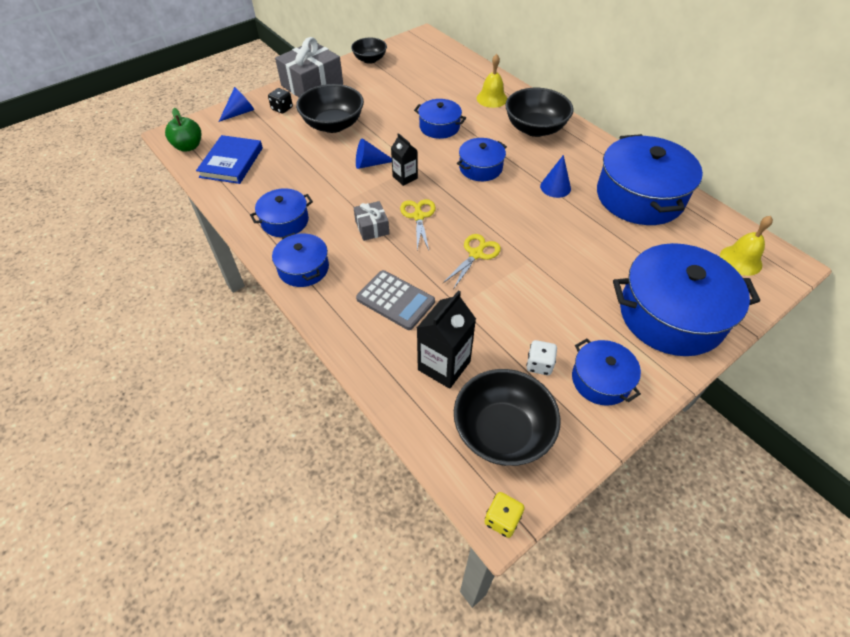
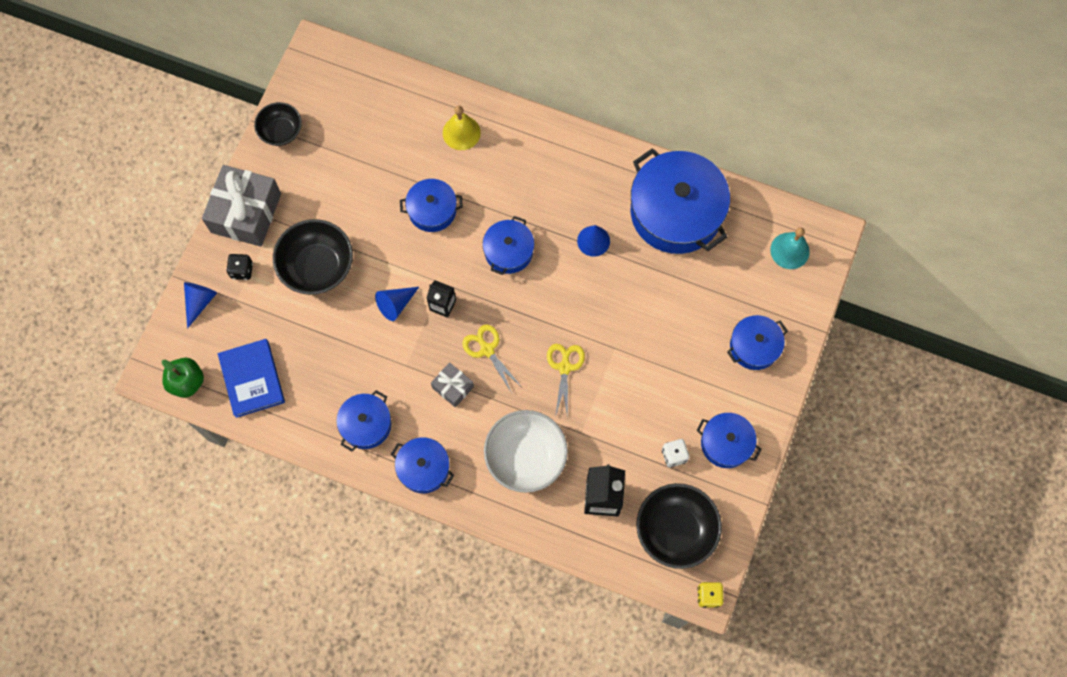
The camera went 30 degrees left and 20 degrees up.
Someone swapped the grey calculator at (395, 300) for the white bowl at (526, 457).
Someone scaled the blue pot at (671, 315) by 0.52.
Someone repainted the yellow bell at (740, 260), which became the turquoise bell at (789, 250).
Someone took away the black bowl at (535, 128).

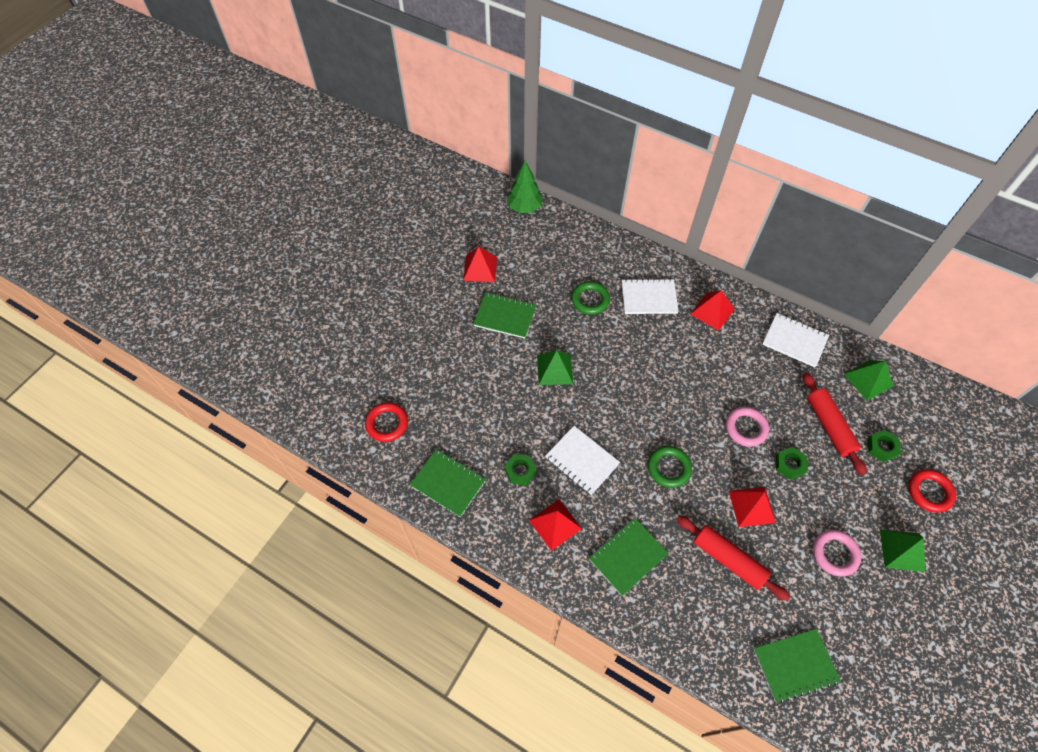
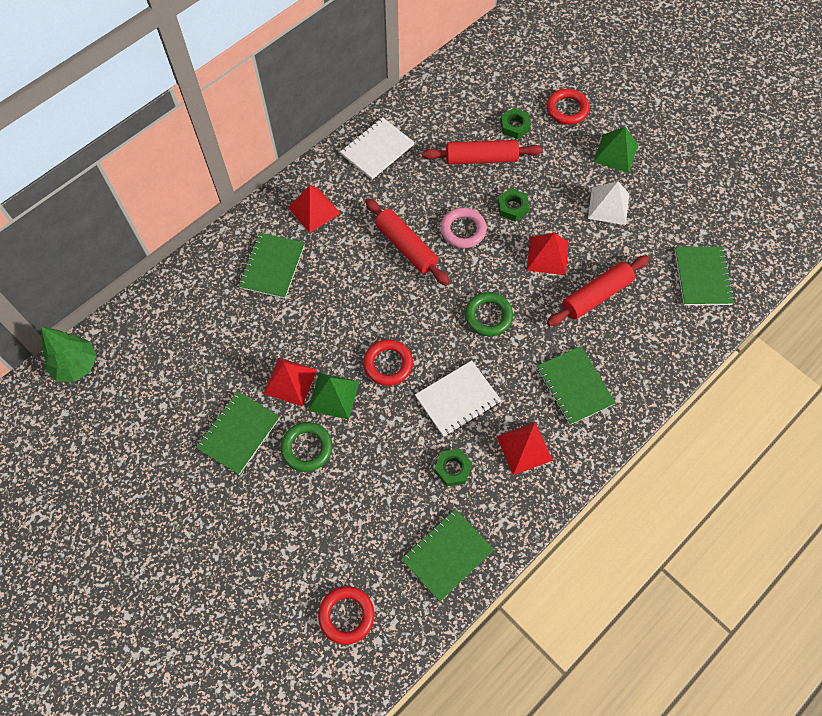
The camera went 75 degrees left and 5 degrees up.
Someone repainted the white notebook at (649, 298), which became the green notebook at (272, 266).
Someone carried the red pyramid from (480, 268) to (290, 381).
Someone carried the green ring from (590, 300) to (307, 448).
Someone put down the red ring at (388, 364).
Someone put down the red rolling pin at (406, 246).
Someone swapped the pink ring at (834, 554) for the white pyramid at (608, 206).
Someone took away the green pyramid at (868, 379).

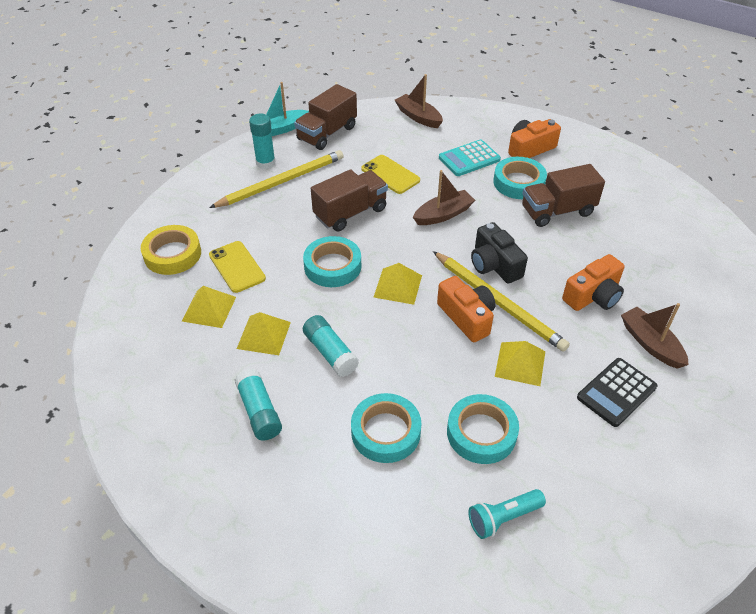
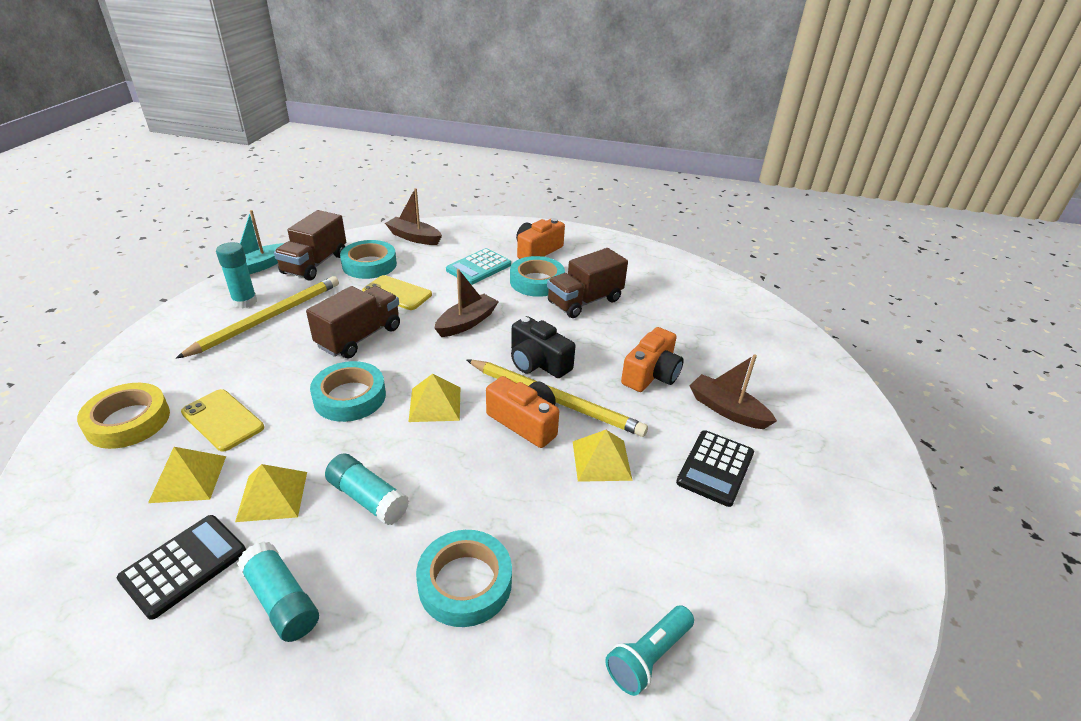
The camera went 20 degrees left and 10 degrees down.
Someone put down the black calculator at (184, 565).
Someone carried the turquoise tape from (481, 433) to (369, 264).

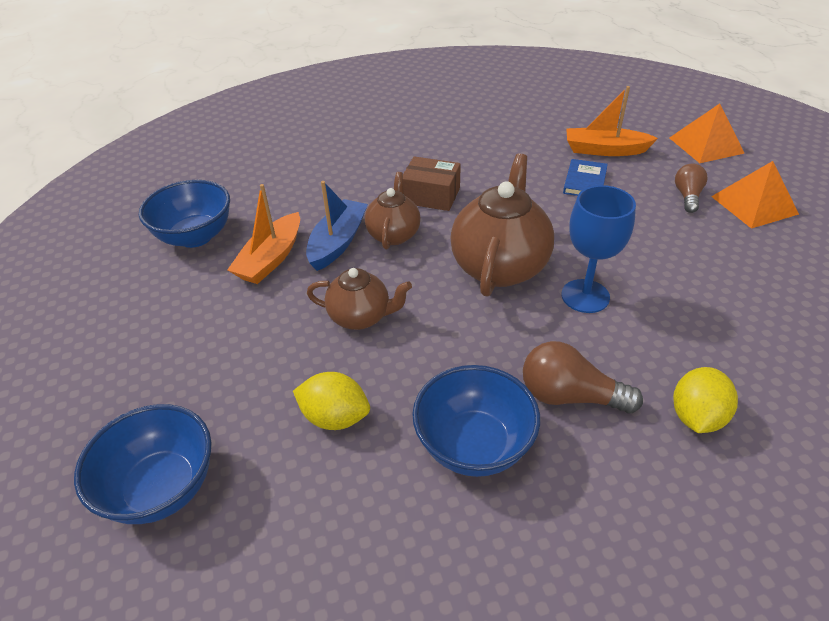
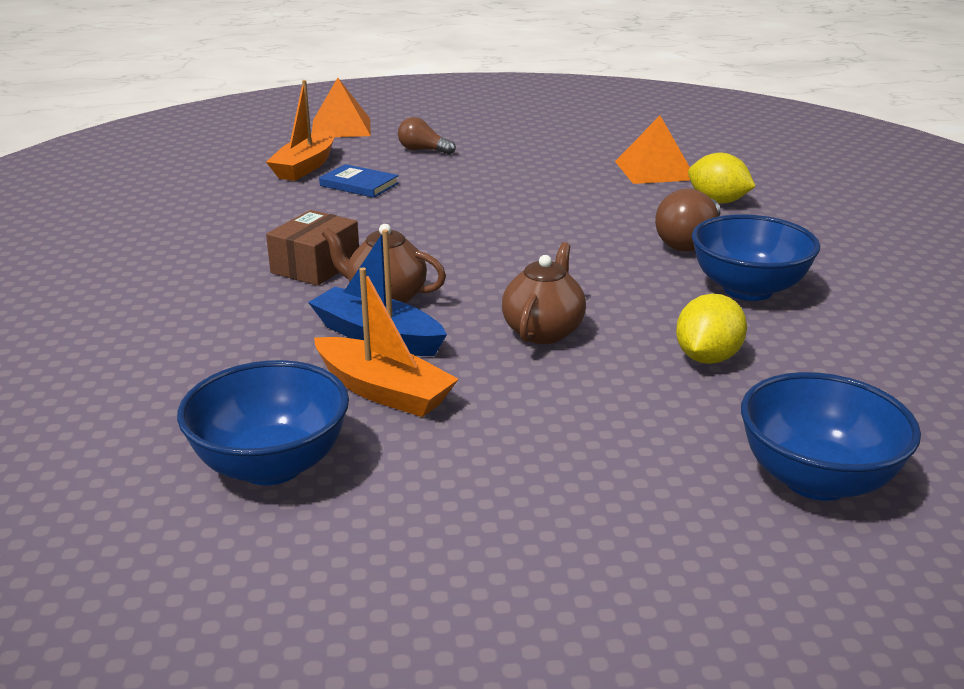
The camera went 80 degrees left and 15 degrees down.
Someone carried the orange pyramid from (754, 205) to (655, 170).
Someone took away the brown teapot at (500, 266).
Someone took away the blue goblet at (585, 296).

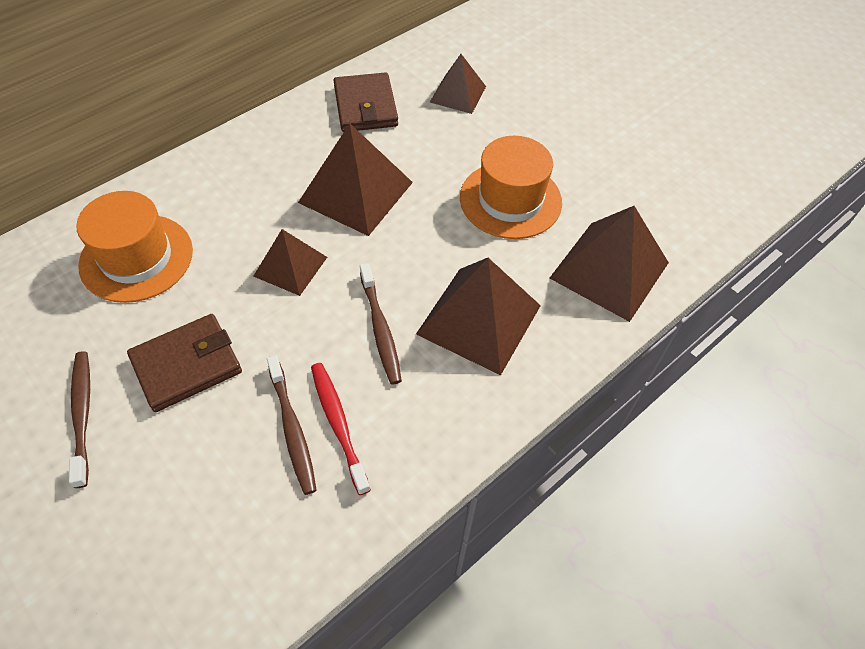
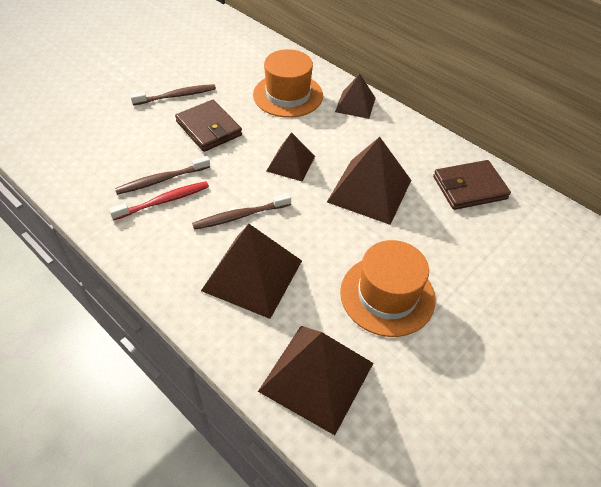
The camera went 85 degrees right and 5 degrees down.
Someone carried the brown pyramid from (458, 94) to (355, 105).

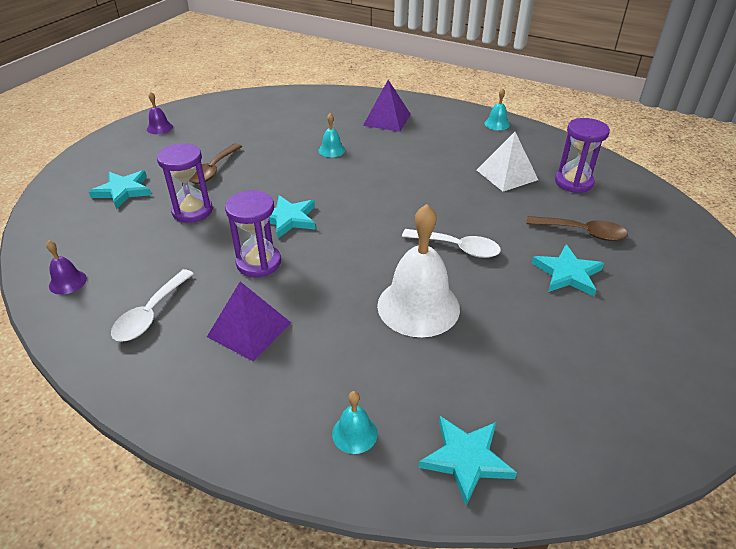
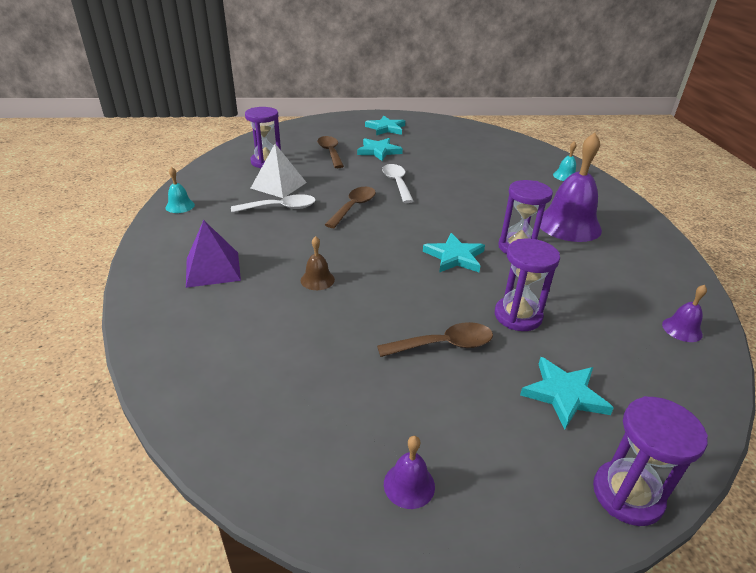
The camera went 125 degrees left and 5 degrees down.
Someone carried the white spoon from (151, 314) to (280, 208).
Someone repainted the turquoise bell at (331, 150), which became the brown bell at (317, 280).
Someone put down the brown spoon at (353, 207).
Someone carried the turquoise star from (466, 459) to (386, 128).
Someone swapped the purple pyramid at (249, 329) for the purple bell at (568, 225).
Someone put down the purple hourglass at (627, 495).
Someone took away the white bell at (418, 306).

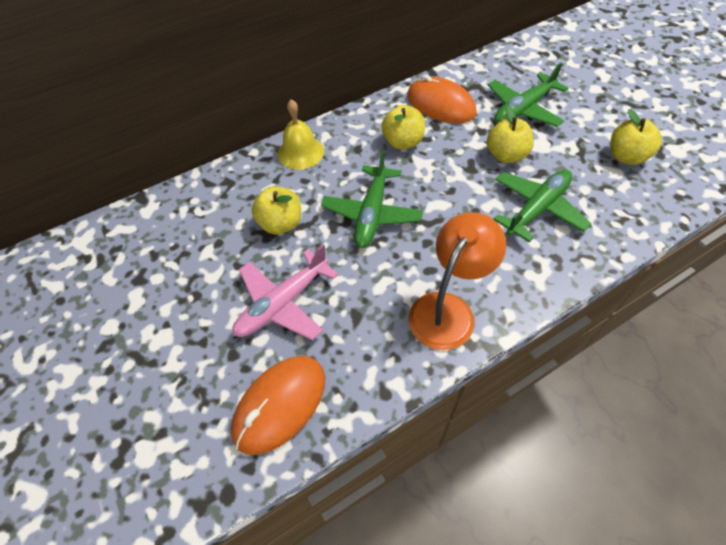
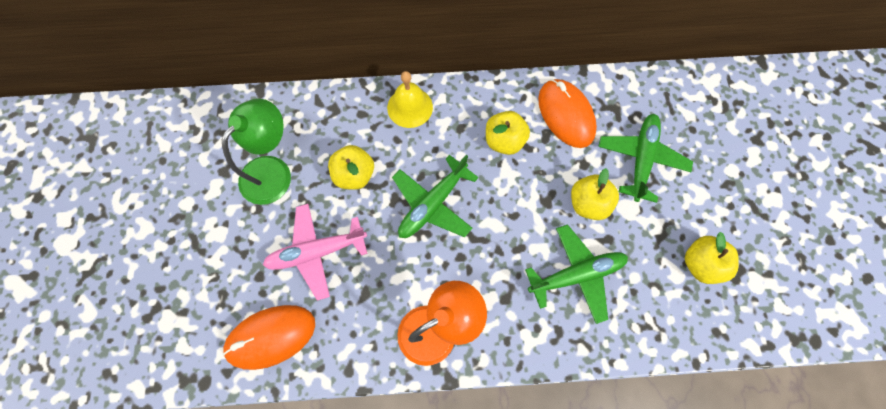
The camera went 25 degrees right and 15 degrees up.
Someone put down the green lamp at (273, 171).
Someone rotated the green plane at (523, 109) by 120 degrees clockwise.

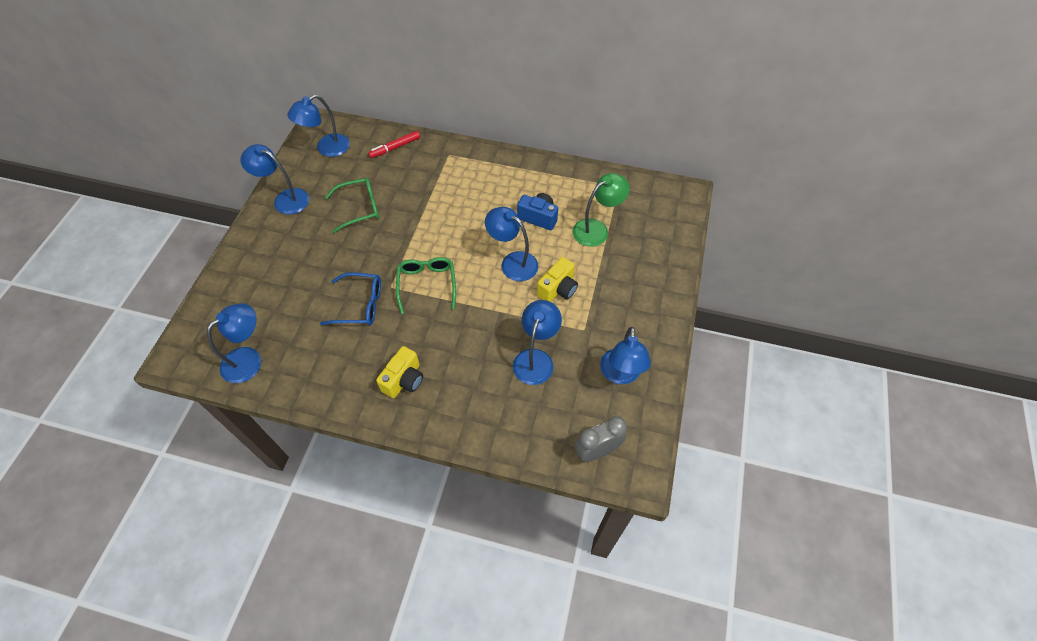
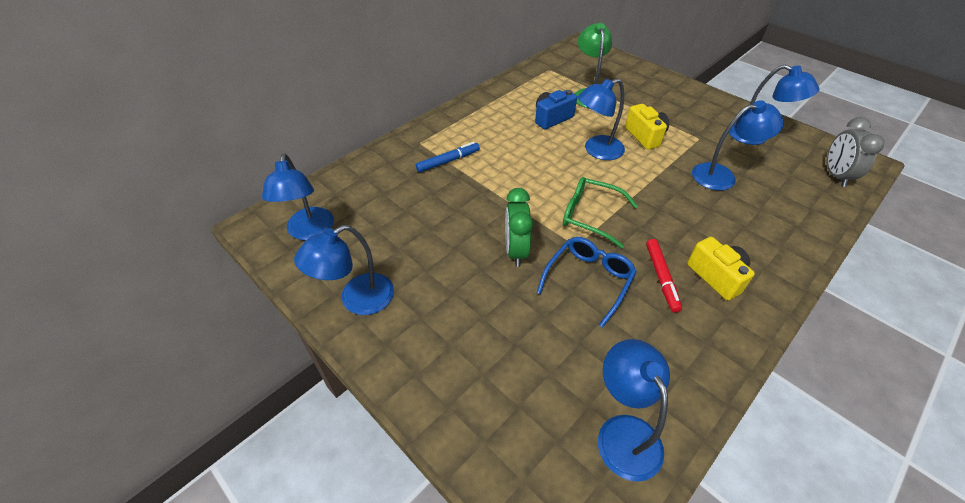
The camera went 60 degrees left and 10 degrees down.
Someone put down the blue marker at (448, 161).
Someone put down the green clock at (516, 251).
Someone carried the red marker from (395, 147) to (661, 278).
Someone rotated the blue lamp at (535, 359) by 120 degrees clockwise.
Someone took away the green glasses at (359, 208).

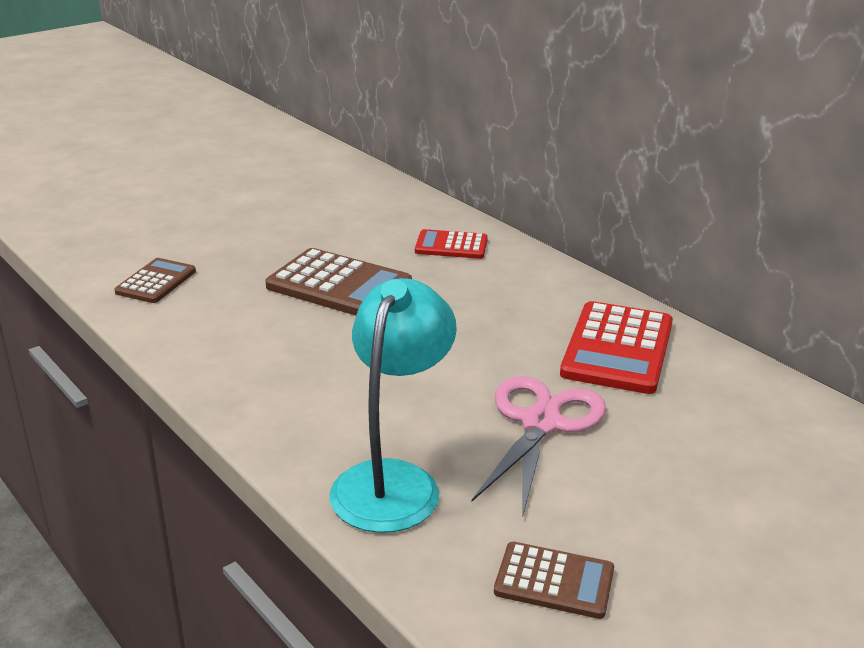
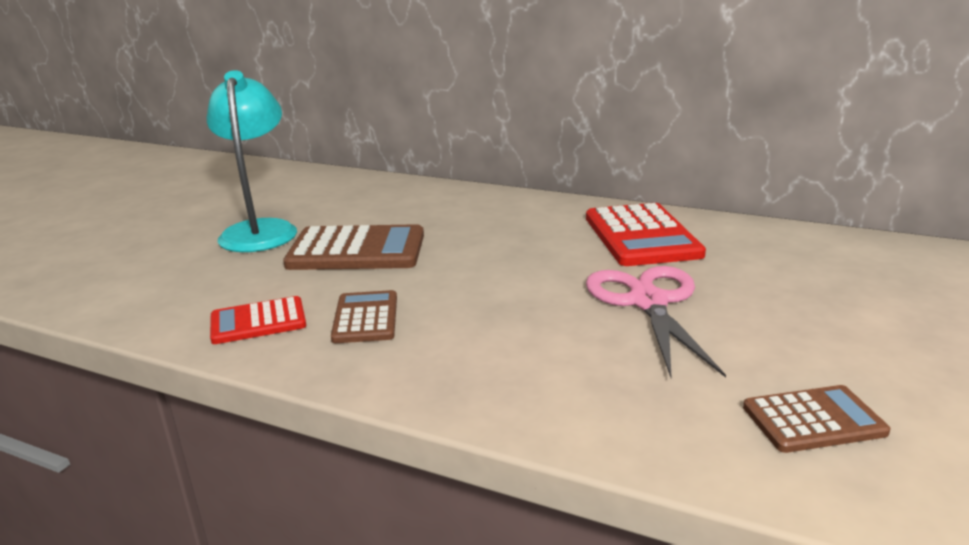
The camera went 25 degrees left and 5 degrees down.
Someone carried the turquoise lamp from (393, 481) to (260, 230).
Someone carried the red calculator from (451, 246) to (258, 321).
Someone carried the brown calculator from (156, 282) to (365, 318).

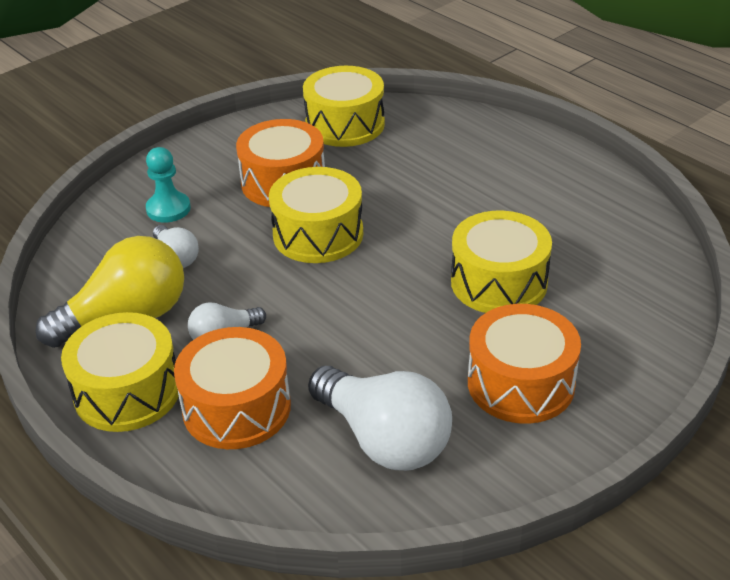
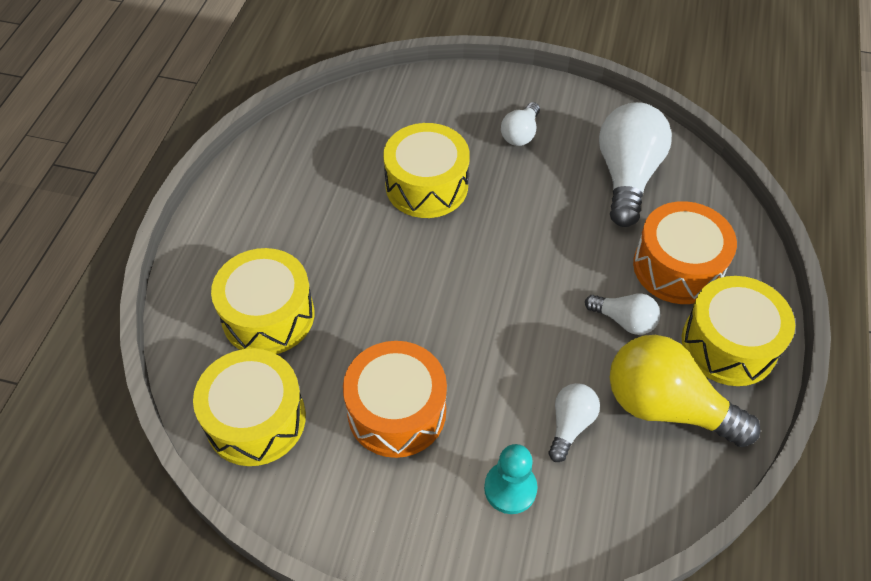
The camera went 125 degrees left and 15 degrees up.
Someone carried the yellow drum from (318, 234) to (268, 315).
Someone swapped the orange drum at (521, 383) for the white light bulb at (520, 134).

